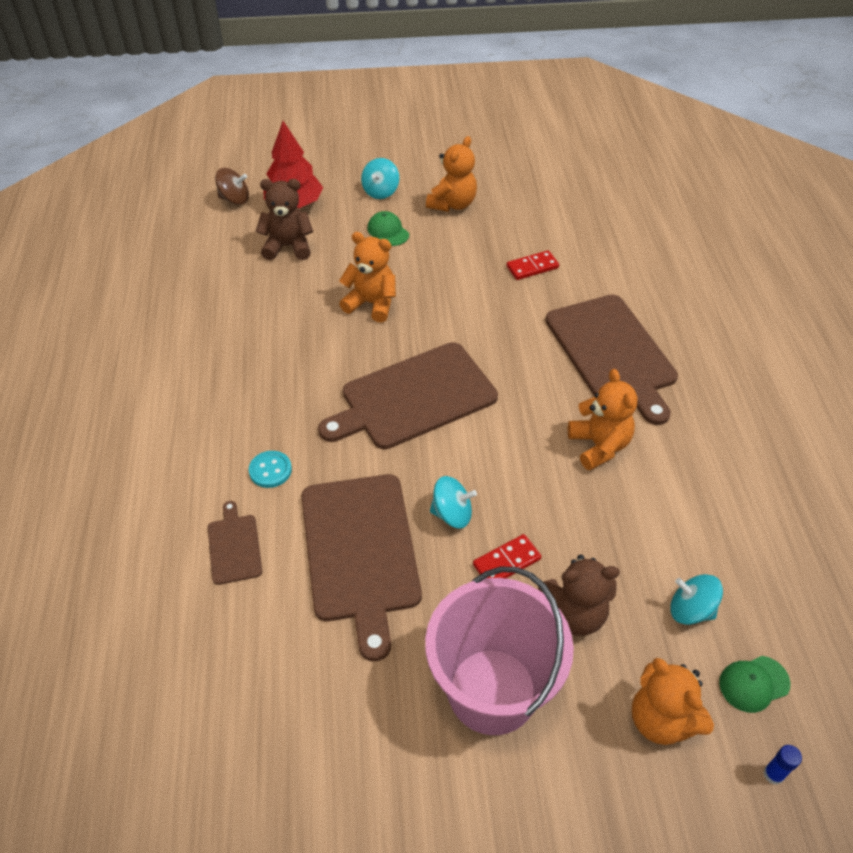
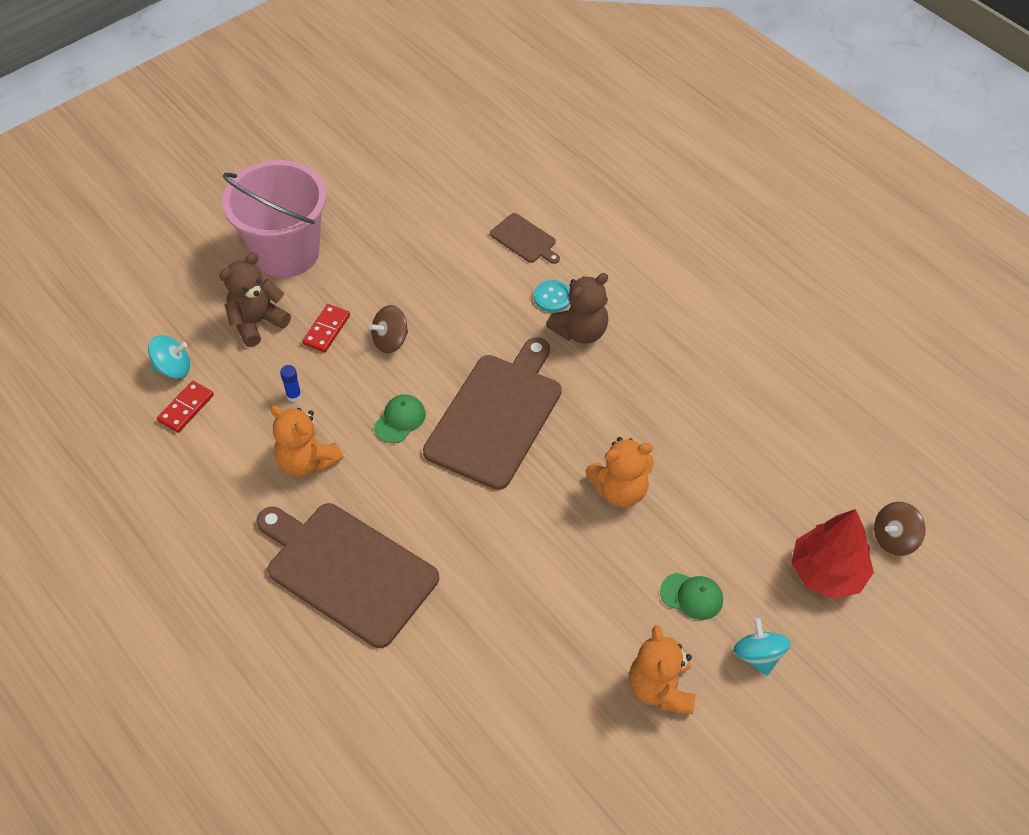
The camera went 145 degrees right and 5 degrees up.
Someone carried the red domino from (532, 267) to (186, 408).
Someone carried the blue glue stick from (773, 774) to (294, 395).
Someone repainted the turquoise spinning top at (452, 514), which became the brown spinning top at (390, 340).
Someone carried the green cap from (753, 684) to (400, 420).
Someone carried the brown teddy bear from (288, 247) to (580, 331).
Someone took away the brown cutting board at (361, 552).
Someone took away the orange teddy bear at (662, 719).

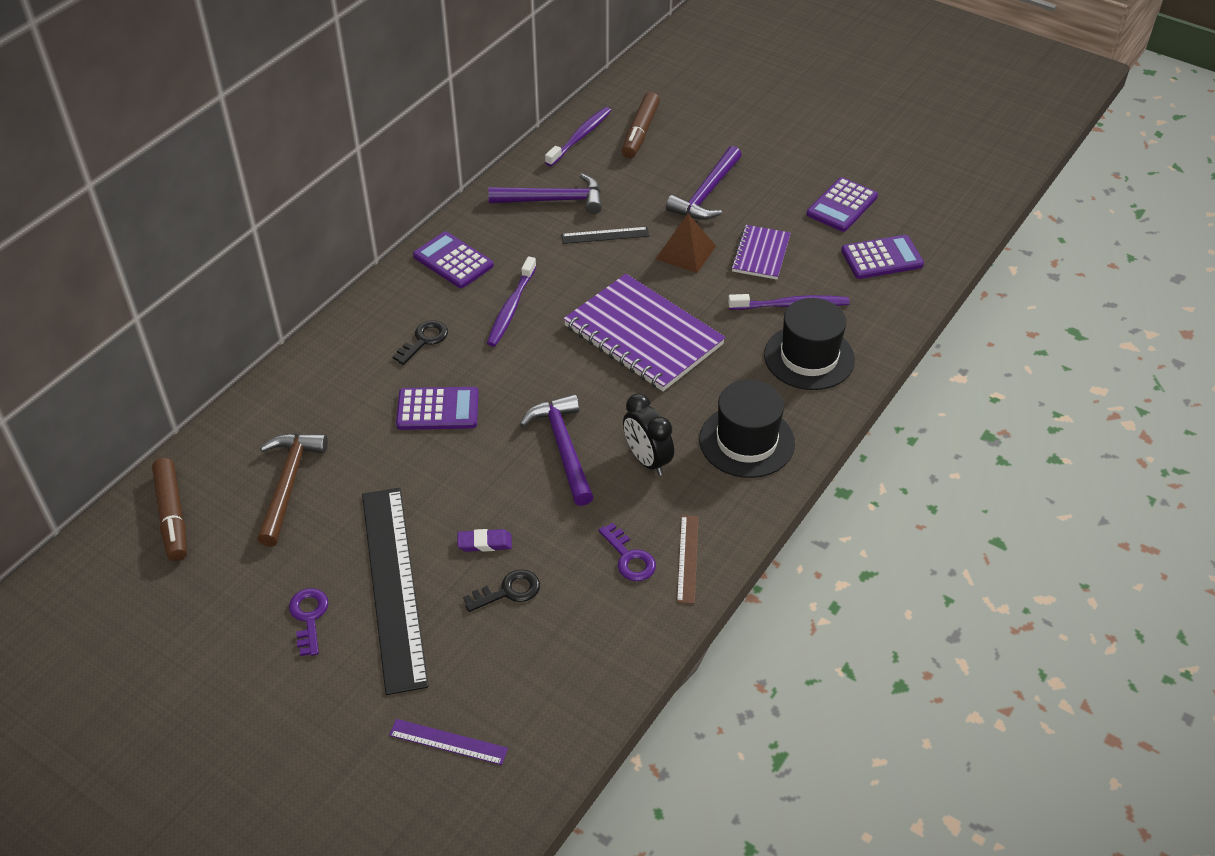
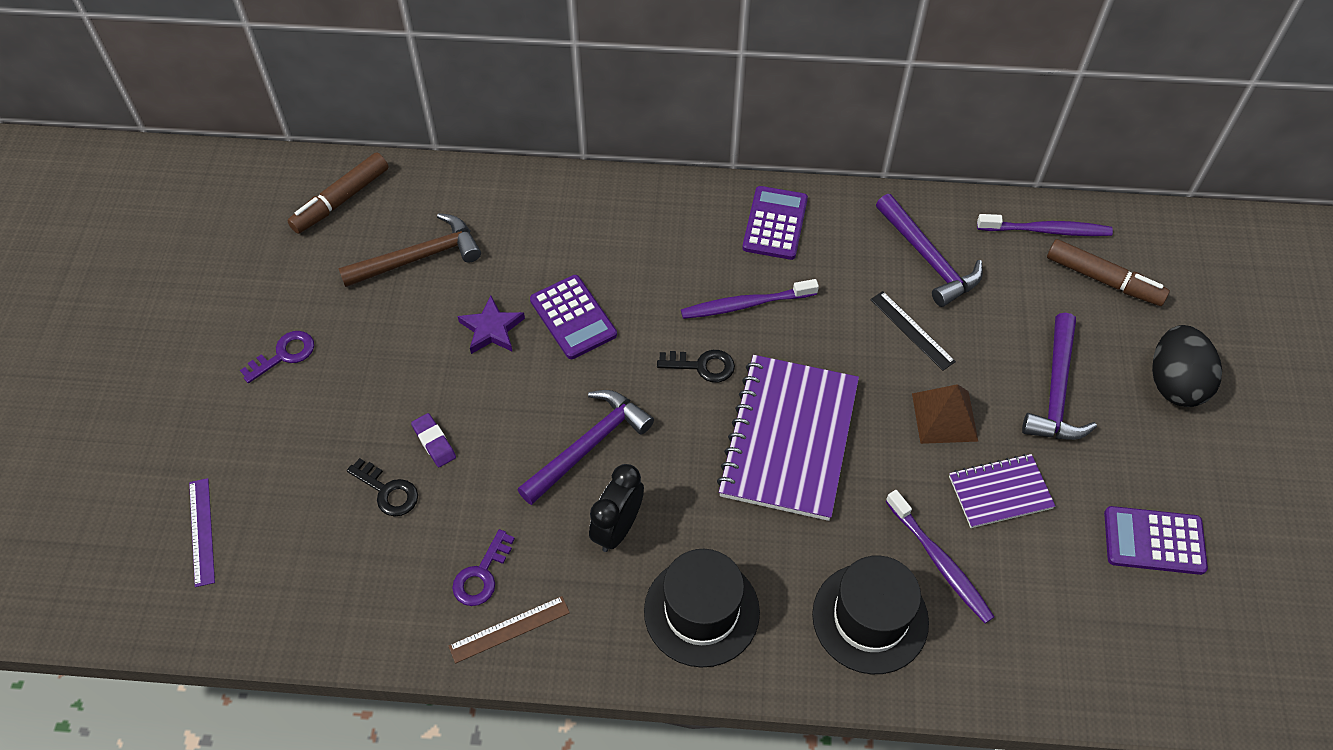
The camera went 60 degrees right and 10 degrees up.
Someone put down the purple star at (491, 329).
Someone carried the black key from (424, 340) to (702, 366).
Someone rotated the purple hammer at (706, 194) by 75 degrees counterclockwise.
Someone rotated the brown marker at (640, 132) by 135 degrees counterclockwise.
Someone put down the black egg at (1174, 383).
Someone took away the black ruler at (394, 586).
Someone took away the purple calculator at (882, 258).

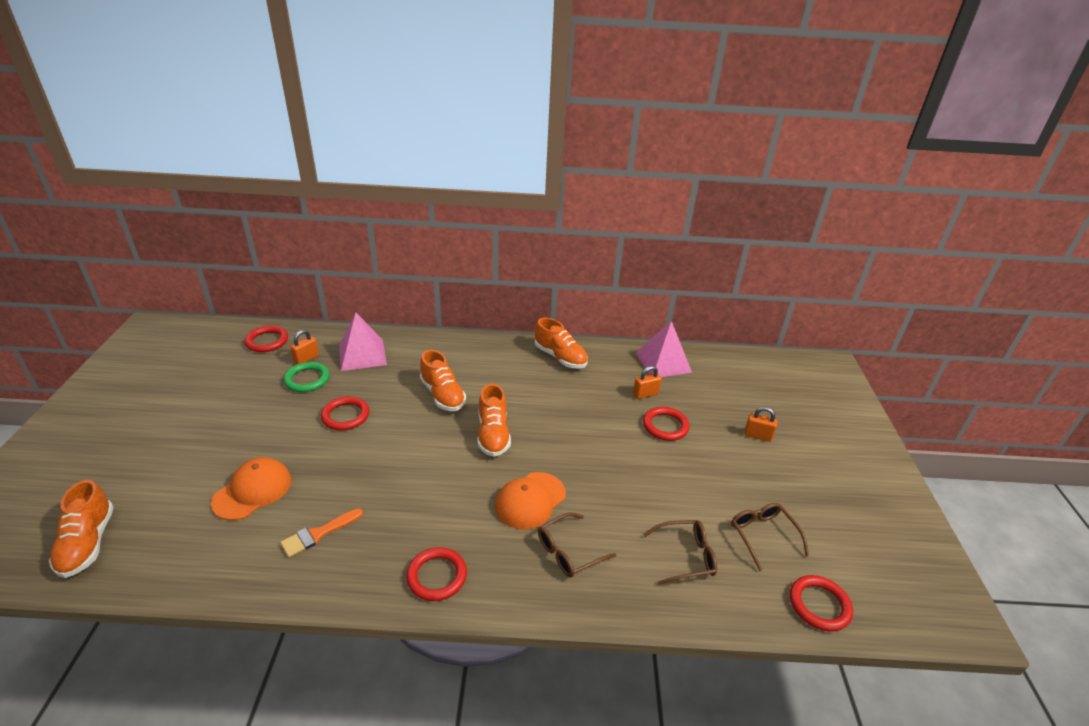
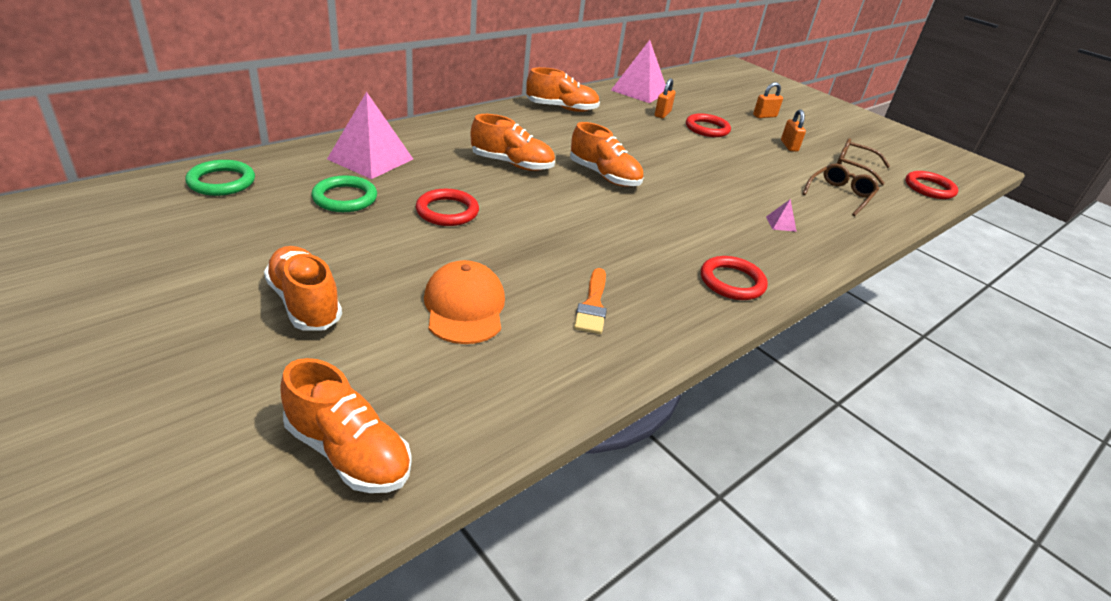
The camera went 45 degrees left and 0 degrees up.
Someone repainted the red ring at (267, 341), which became the green ring at (221, 182).
Someone put down the orange shoe at (305, 303).
Someone swapped the brown glasses at (569, 551) for the pink pyramid at (781, 224).
Someone carried the orange padlock from (306, 359) to (789, 146).
Someone took away the orange cap at (530, 500).

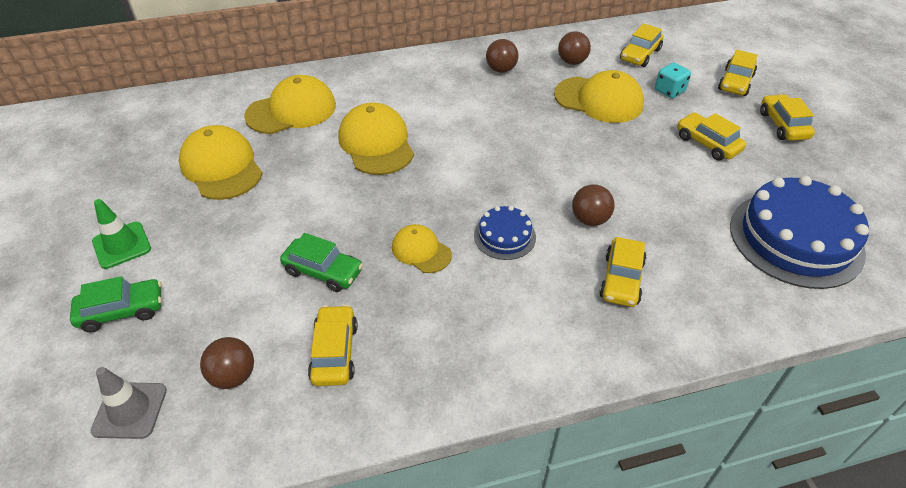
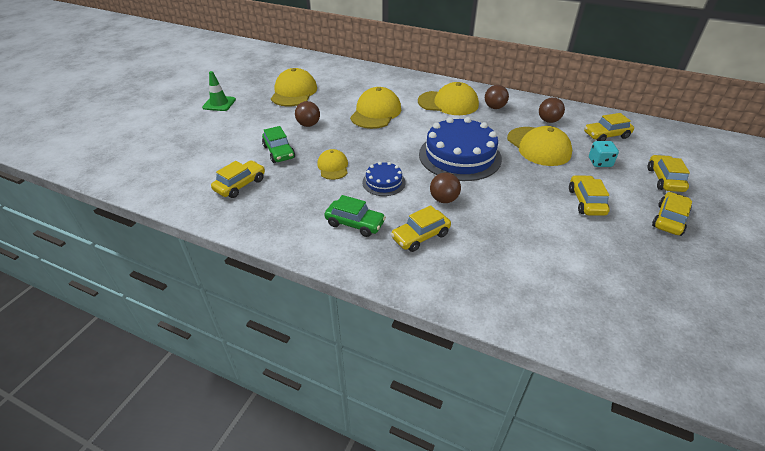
The camera went 40 degrees right and 5 degrees down.
Someone carried the brown ball from (233, 376) to (308, 125).
Someone carried the green car from (122, 311) to (355, 223).
Someone carried the yellow cap from (291, 110) to (448, 103).
Someone carried the blue cake from (795, 239) to (459, 156).
Someone rotated the yellow car at (735, 82) by 120 degrees clockwise.
Someone took away the grey traffic cone at (130, 410).

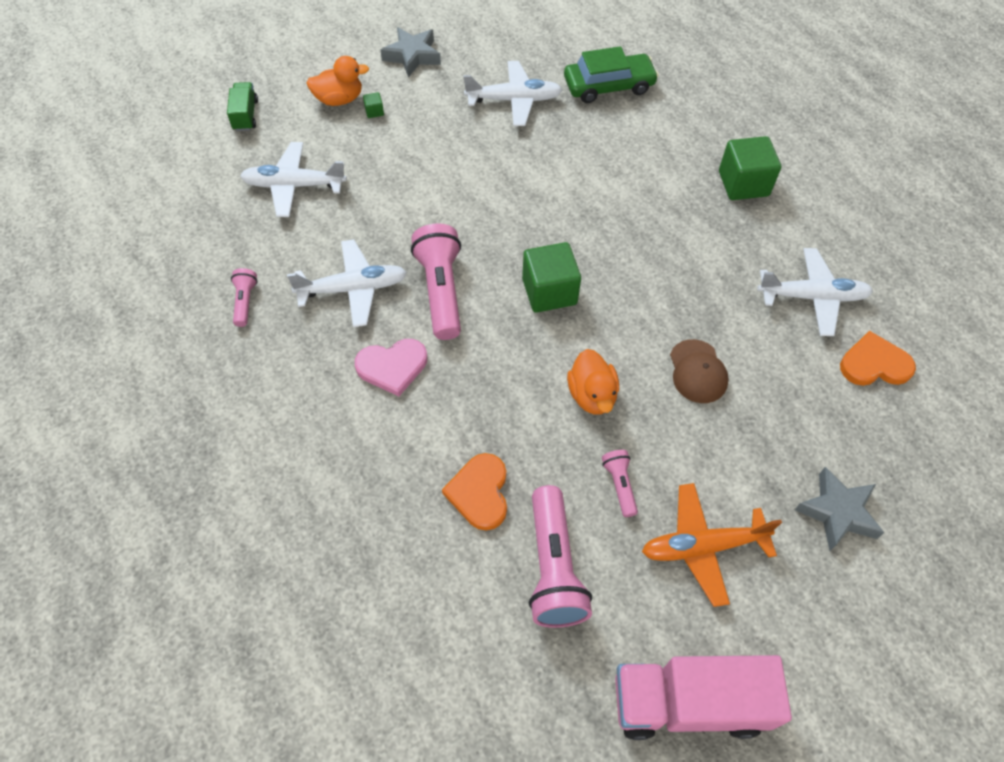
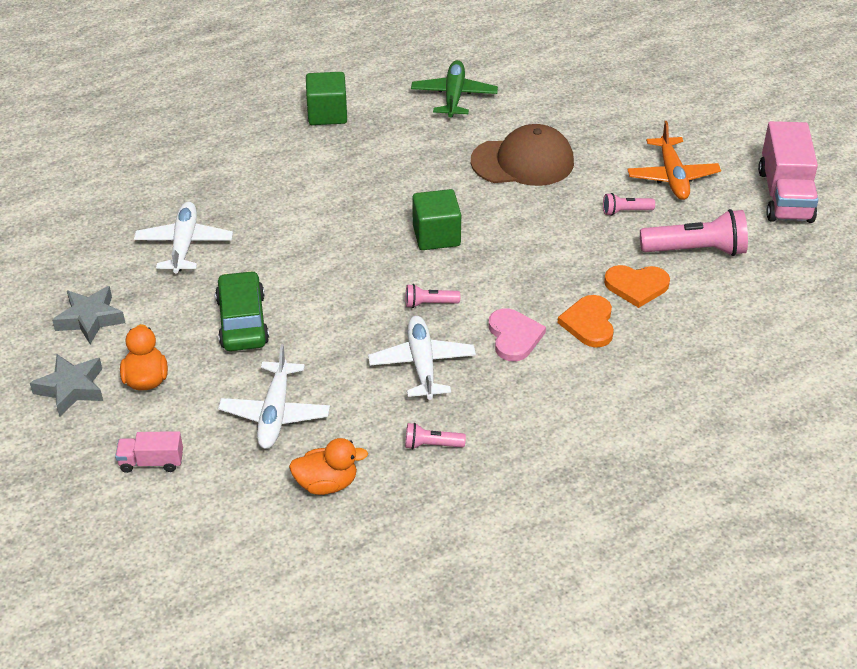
The camera went 85 degrees left and 15 degrees down.
Someone carried the grey star from (837, 512) to (71, 389).
Someone repainted the green truck at (245, 115), which became the pink truck at (151, 462).
Someone carried the green car from (608, 86) to (242, 321).
Someone carried the orange duck from (592, 395) to (327, 484).
Someone scaled the pink flashlight at (441, 291) by 0.50.
Someone repainted the white plane at (812, 297), which became the green plane at (454, 96).
Someone scaled the brown cap at (697, 371) by 1.74.
Someone carried the orange heart from (874, 364) to (589, 323).
Someone took away the green cube at (374, 111).

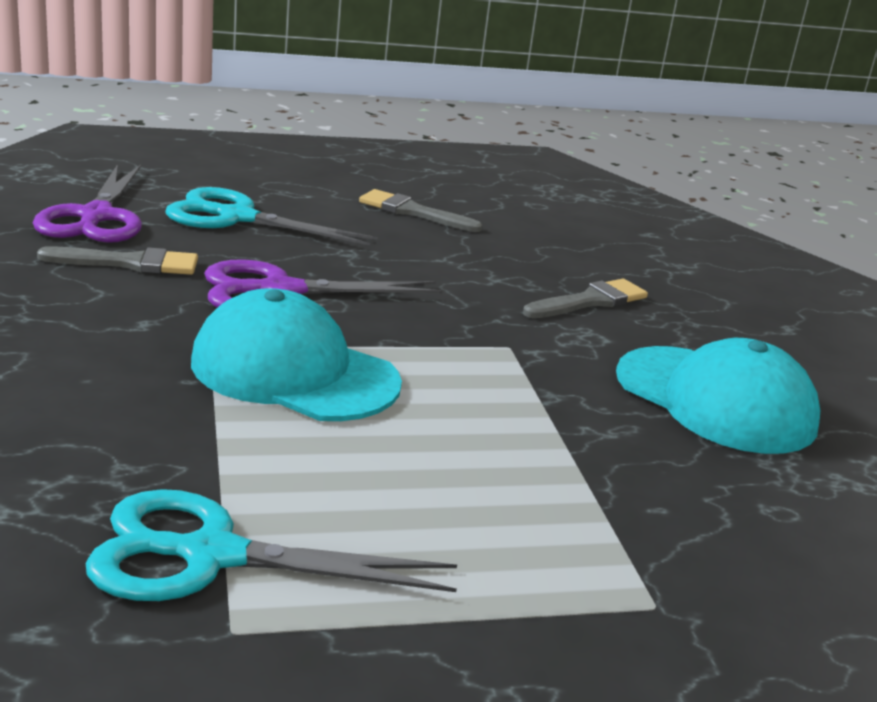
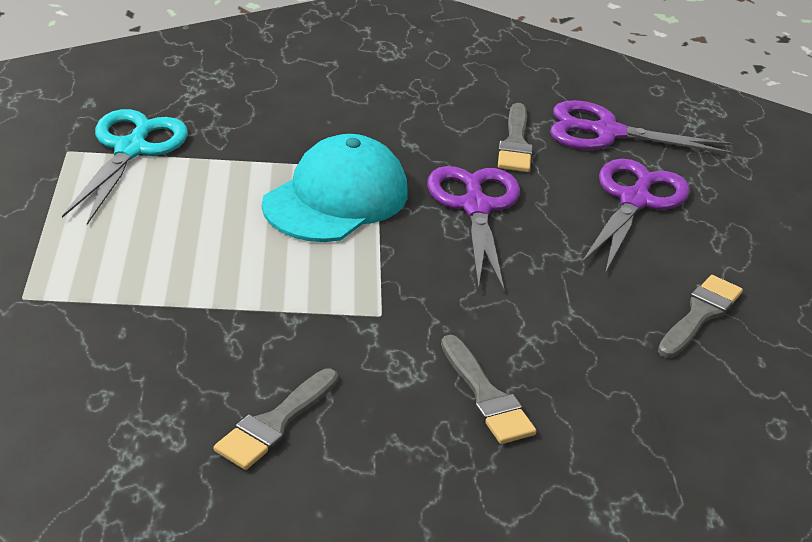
The camera went 100 degrees right and 10 degrees up.
Someone swapped the turquoise cap at (715, 400) for the grey brush at (275, 423).
Someone repainted the turquoise scissors at (237, 217), which became the purple scissors at (634, 201).

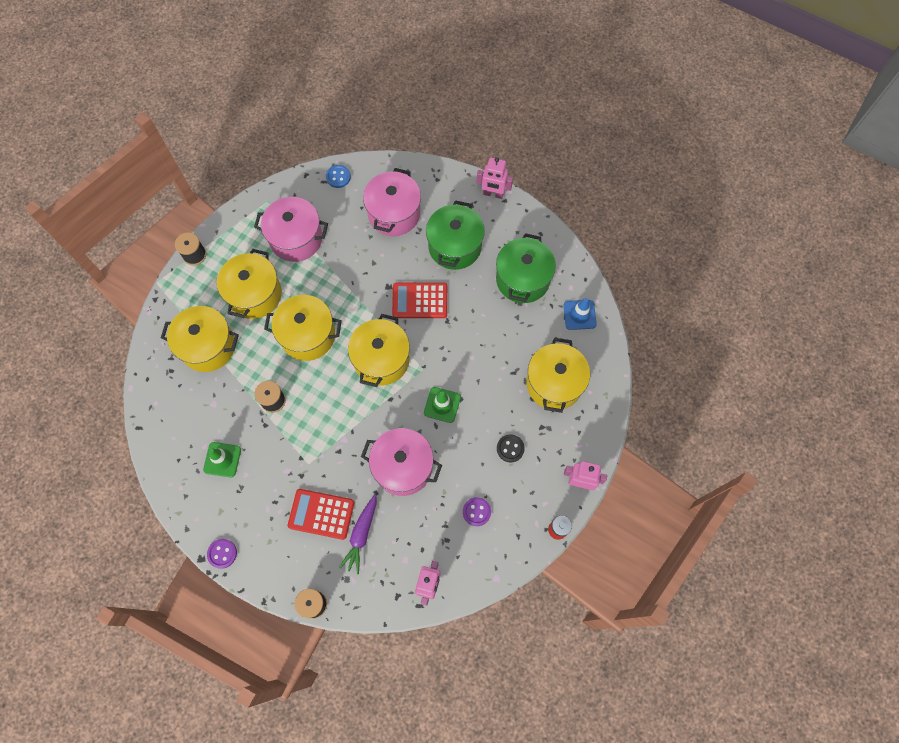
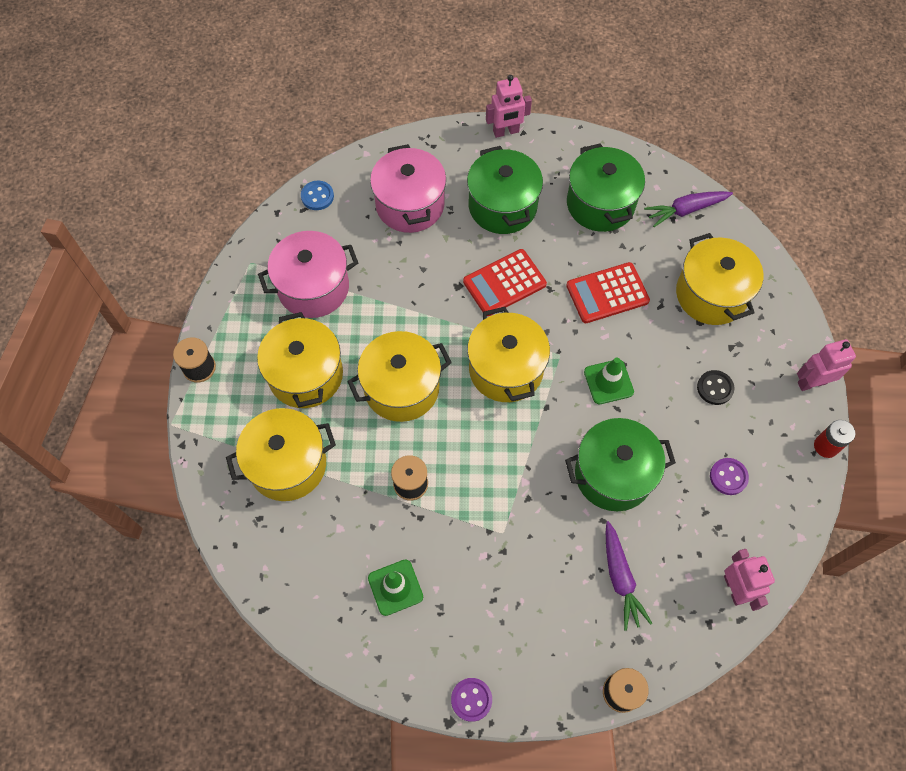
The camera went 30 degrees left and 5 degrees down.
Someone repainted the pink pot at (403, 467), which became the green pot at (613, 474).
Someone carried the red calculator from (321, 514) to (607, 293).
Someone swapped the blue traffic cone at (579, 315) for the purple carrot at (686, 210).

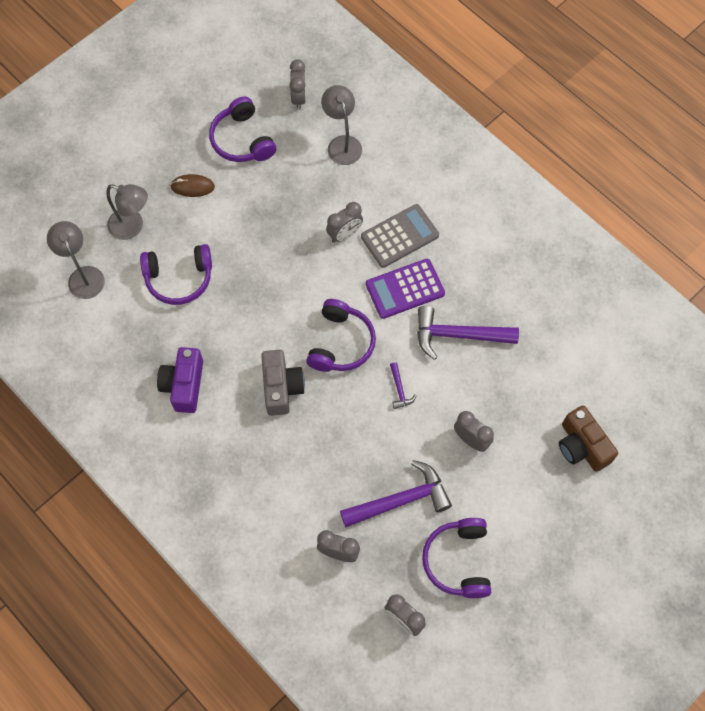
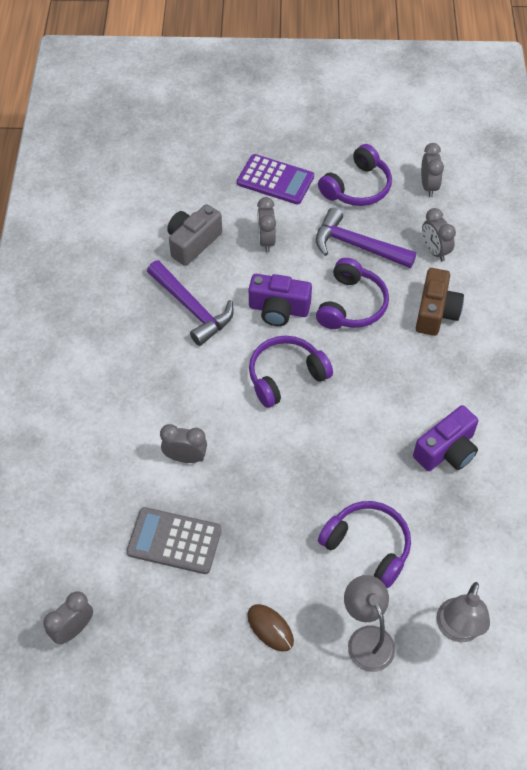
The camera went 135 degrees left and 10 degrees down.
Someone carried the grey calculator from (399, 236) to (174, 541).
Someone carried the grey camera from (281, 387) to (193, 243).
Someone carried the purple calculator from (405, 289) to (275, 180).
Someone swapped the purple hammer at (399, 390) for the purple camera at (278, 309).
Someone carried the purple headphones from (242, 140) to (351, 305).
Someone carried the brown camera from (582, 446) to (435, 312).
Someone took away the grey lamp at (342, 144).

